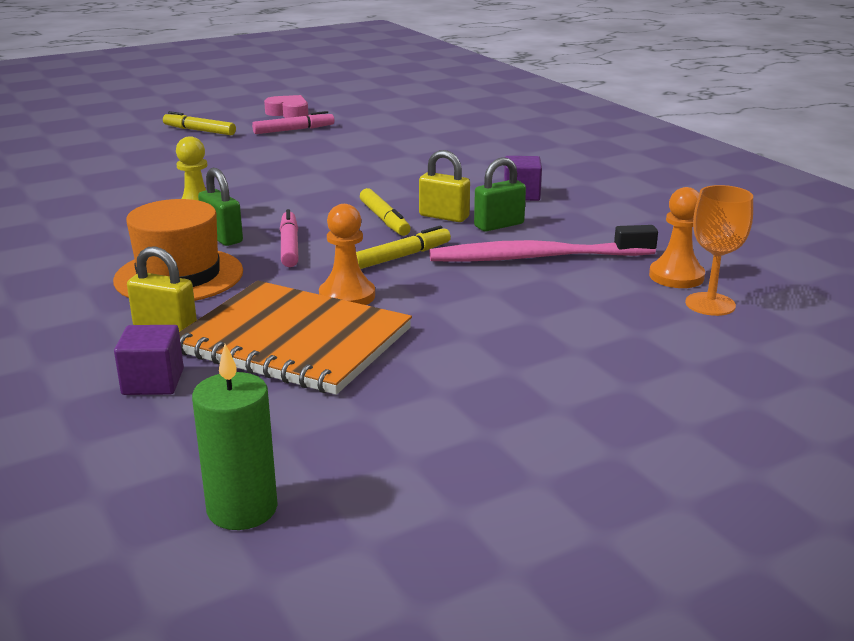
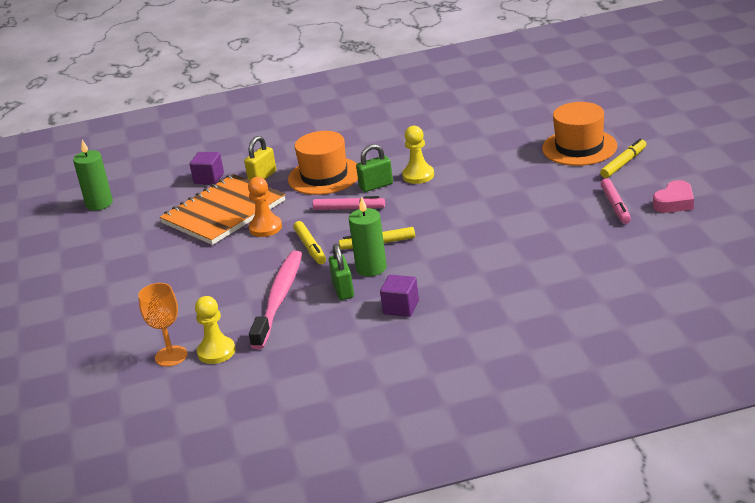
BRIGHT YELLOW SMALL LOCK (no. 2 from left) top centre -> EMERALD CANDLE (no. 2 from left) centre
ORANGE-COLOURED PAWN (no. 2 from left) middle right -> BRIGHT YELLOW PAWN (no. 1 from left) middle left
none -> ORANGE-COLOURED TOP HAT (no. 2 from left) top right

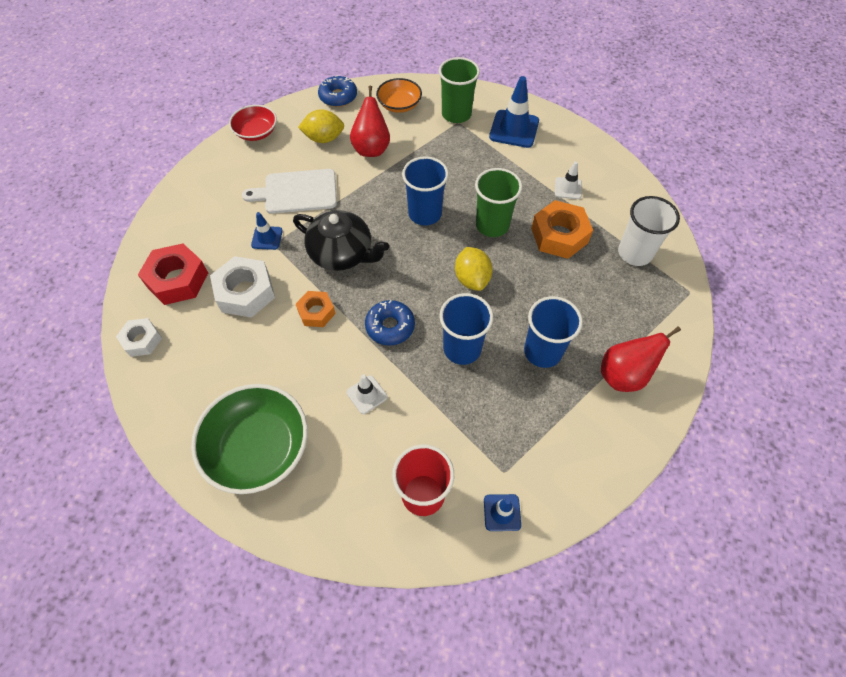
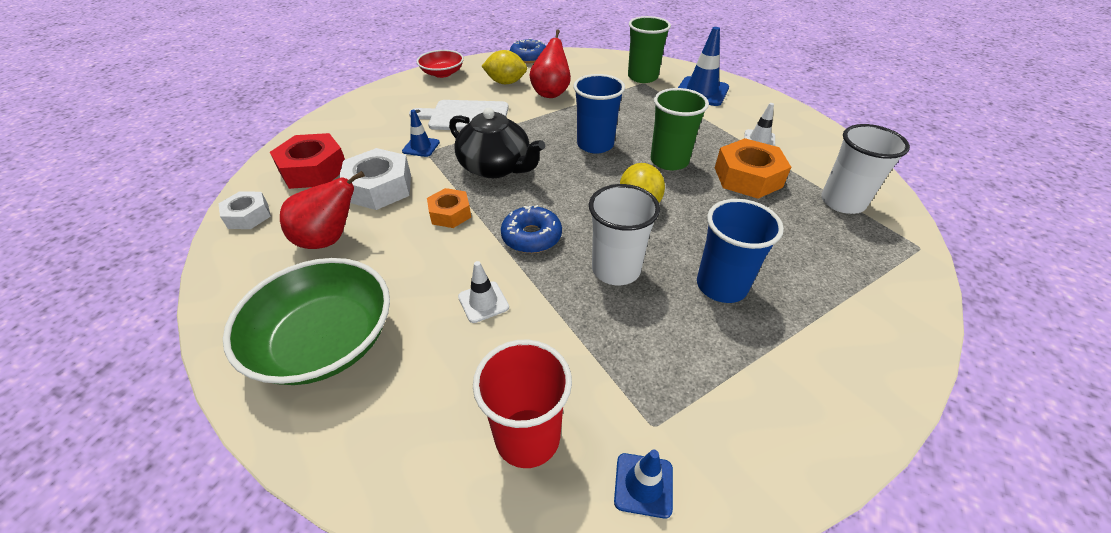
ORANGE-COLOURED BOWL top centre -> none
BLUE CUP (no. 2 from left) centre -> PURE WHITE CUP (no. 1 from left) centre
SCARLET TOY PEAR (no. 2 from left in the first image) middle right -> SCARLET TOY PEAR (no. 1 from left) middle left, relocated

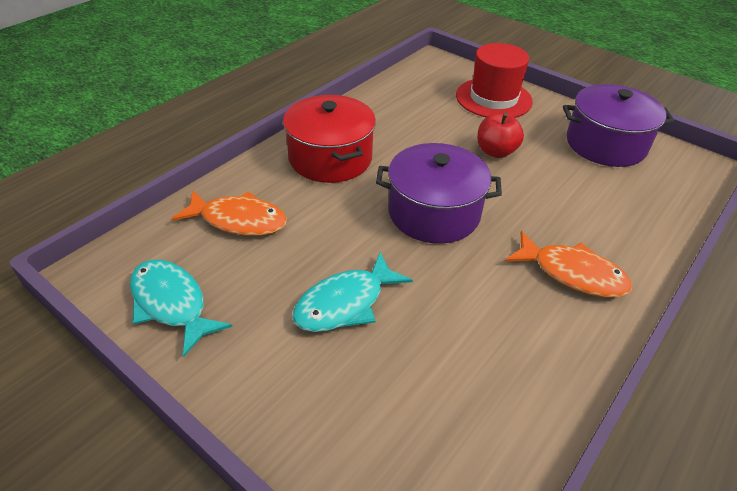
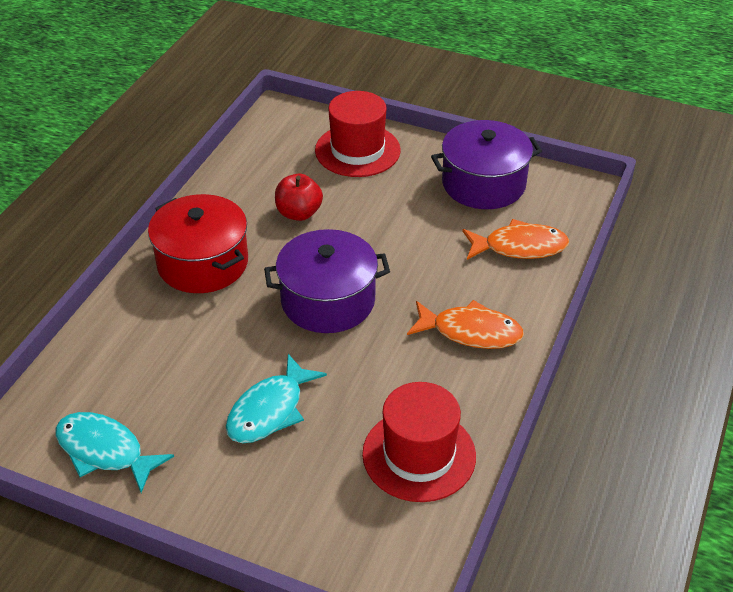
ORANGE-COLOURED TOY FISH (no. 1 from left in the first image) middle left -> ORANGE-COLOURED TOY FISH (no. 2 from left) middle right, relocated
SCARLET APPLE FRUIT top right -> SCARLET APPLE FRUIT top centre, relocated
none -> SCARLET TOP HAT (no. 2 from left) bottom centre

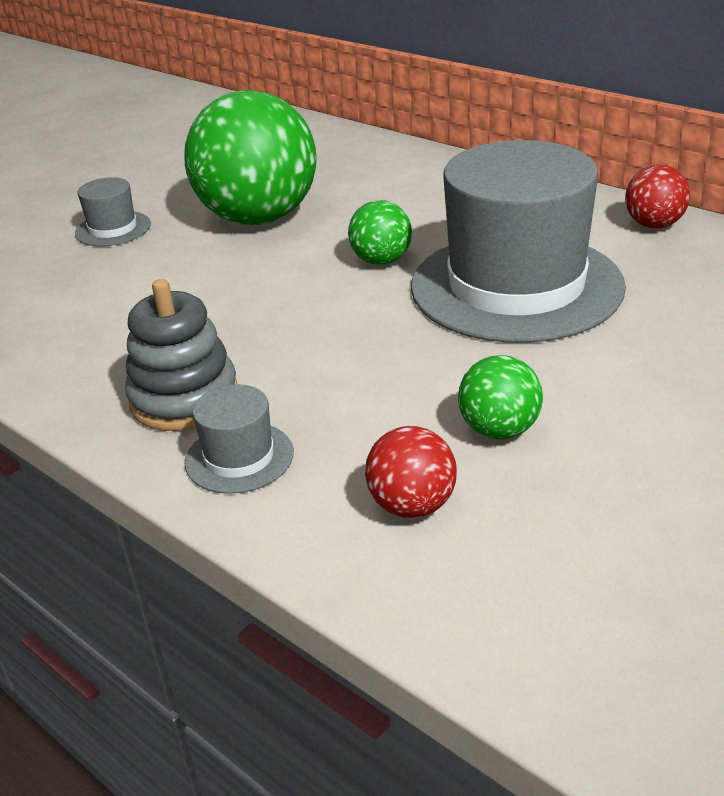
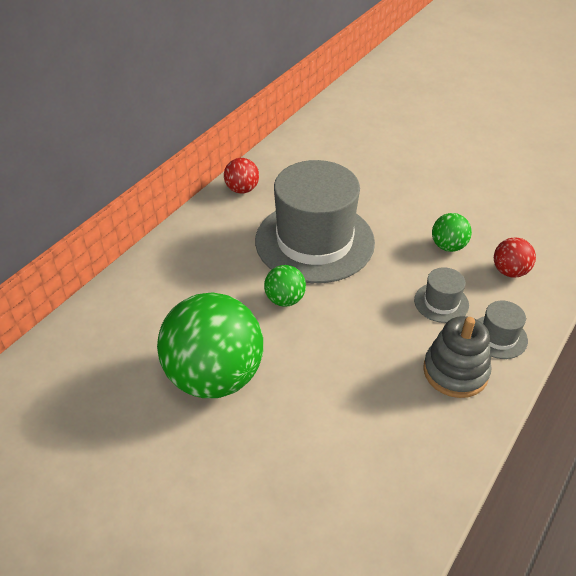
GREY TOP HAT (no. 1 from left in the first image) top left -> GREY TOP HAT (no. 2 from left) middle right, relocated

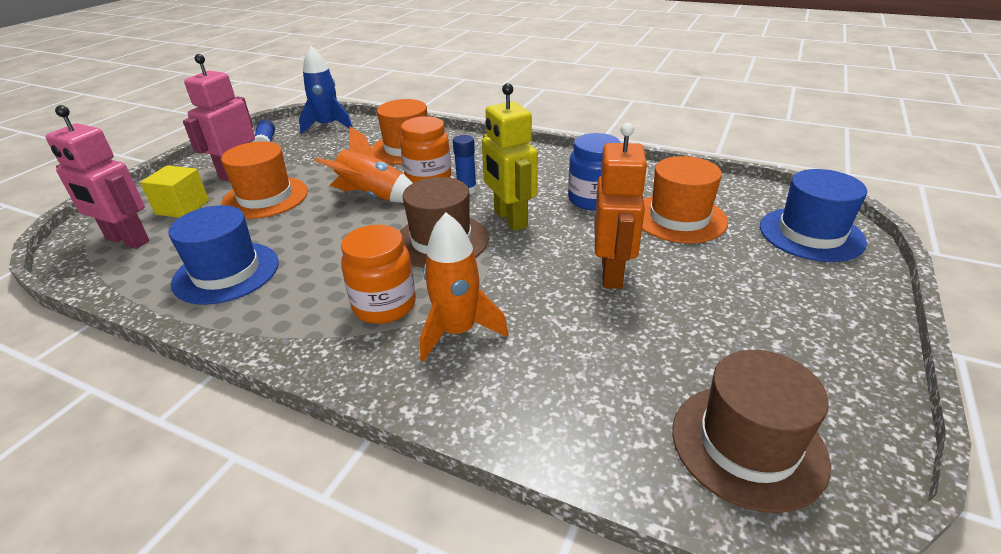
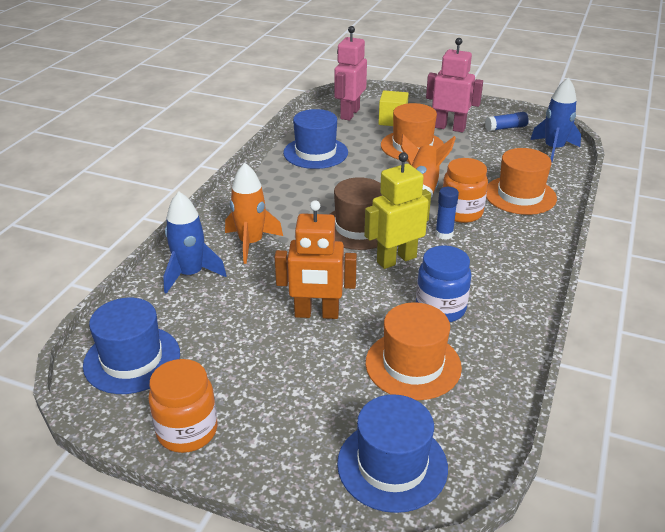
ORANGE-COLOURED JAM JAR (no. 1 from left) centre -> ORANGE-COLOURED JAM JAR (no. 1 from left) bottom left, relocated
DARK BROWN TOP HAT (no. 2 from left) bottom right -> BLUE TOP HAT (no. 1 from left) middle left
none -> BLUE ROCKET (no. 1 from left) middle left

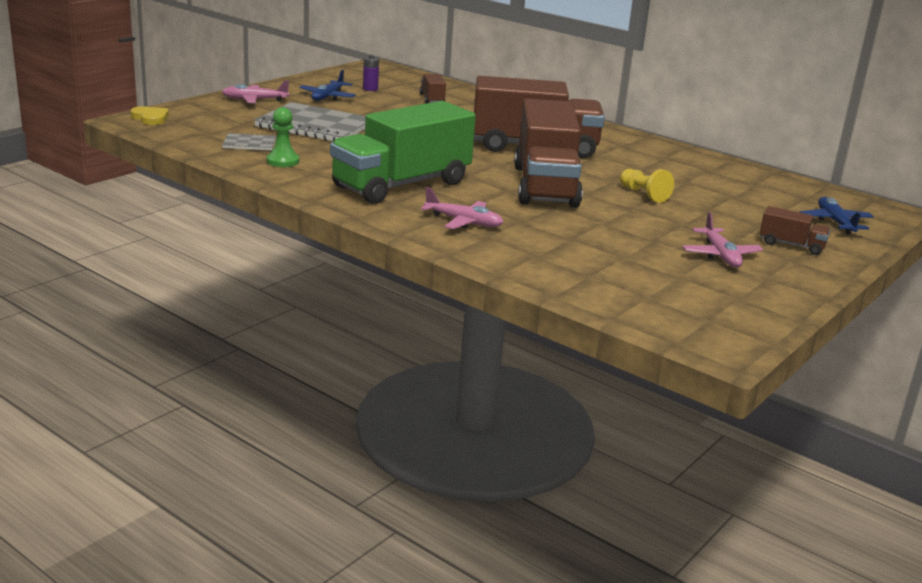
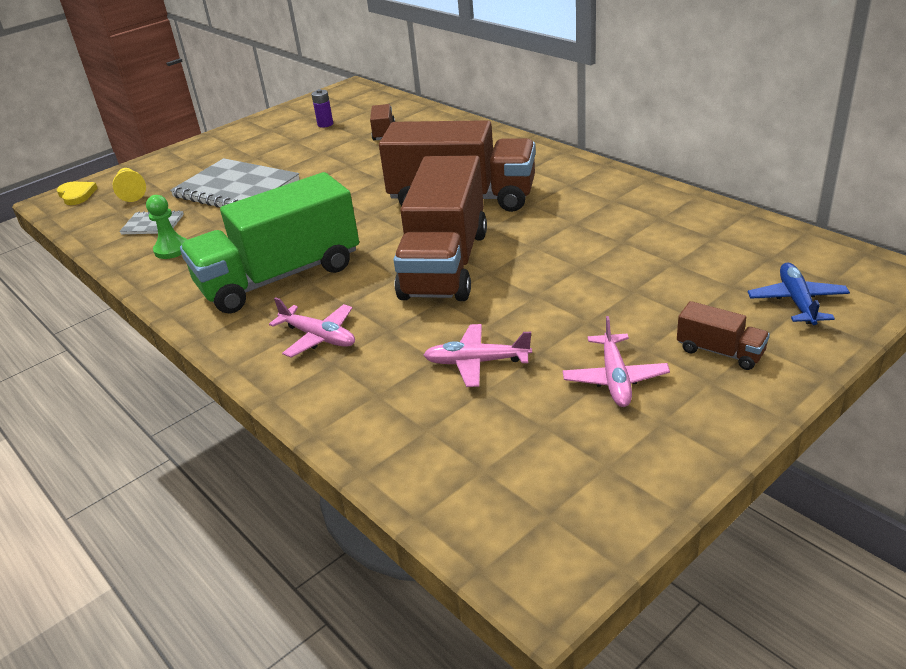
PINK PLANE (no. 1 from left in the first image) top left -> PINK PLANE (no. 2 from left) centre, relocated
BLUE PLANE (no. 1 from left) top centre -> none
BRIGHT YELLOW PAWN top right -> BRIGHT YELLOW PAWN top left, relocated

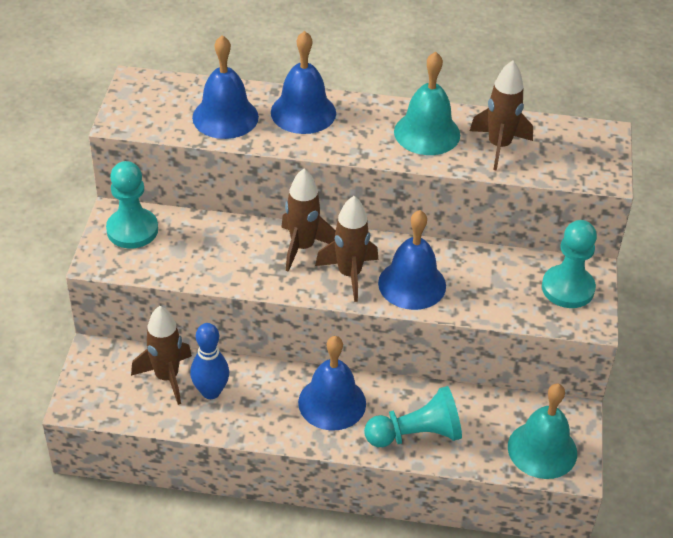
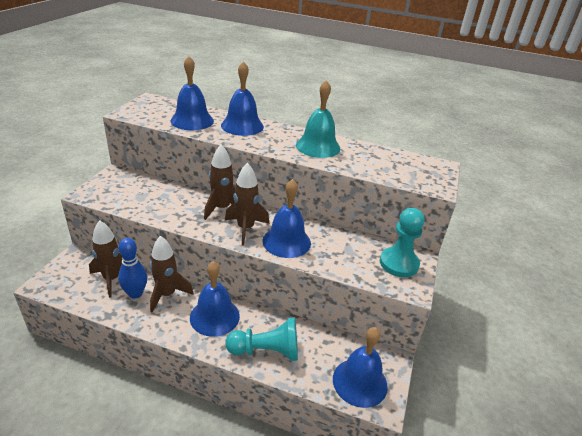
TEAL PAWN (no. 1 from left) middle left -> none
DARK BROWN ROCKET (no. 4 from left in the first image) top right -> DARK BROWN ROCKET (no. 2 from left) middle left, relocated
TEAL BELL (no. 2 from left) bottom right -> BLUE BELL (no. 5 from left) bottom centre

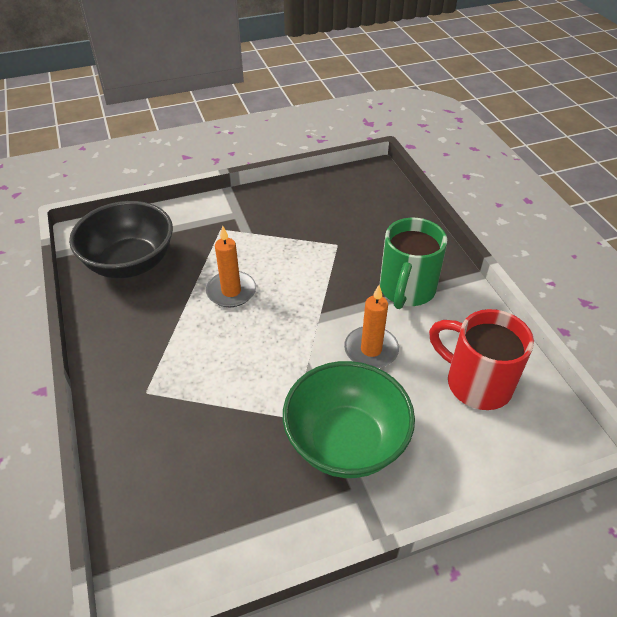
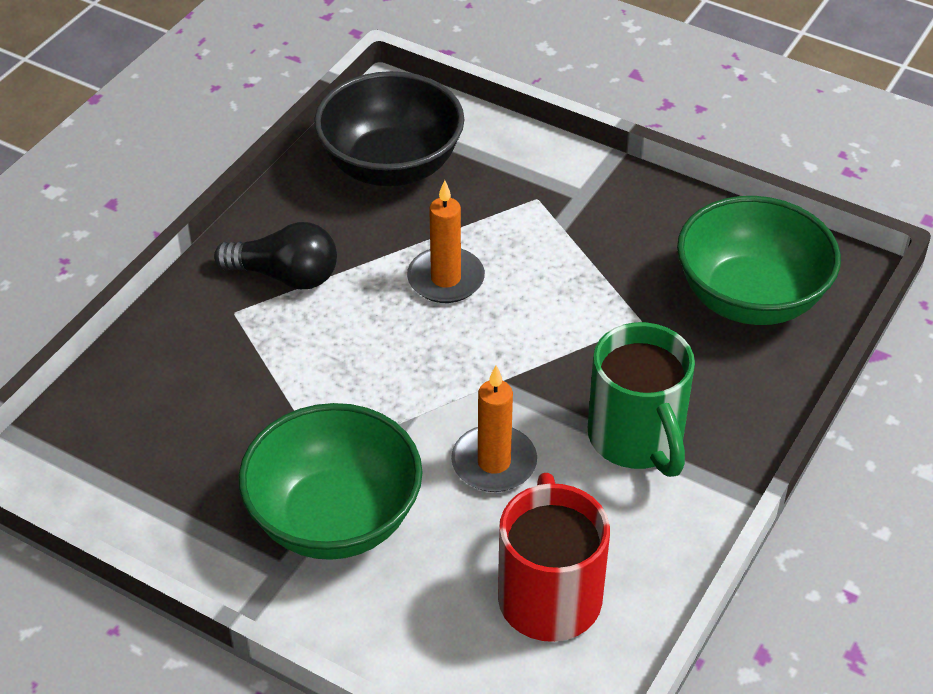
EMERALD MUG middle right, 90 degrees counterclockwise
none -> EBONY BULB middle left
none -> EMERALD BOWL (no. 2 from left) middle right

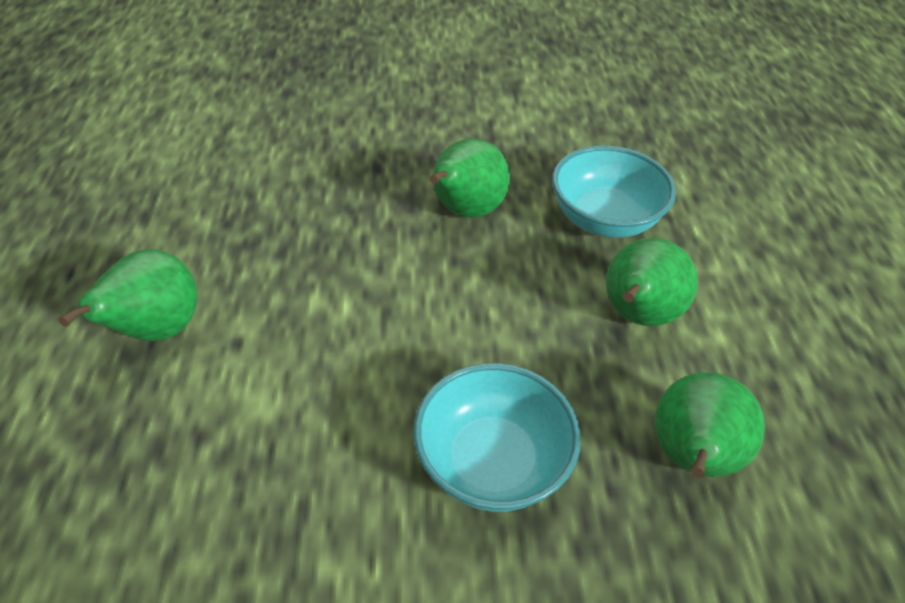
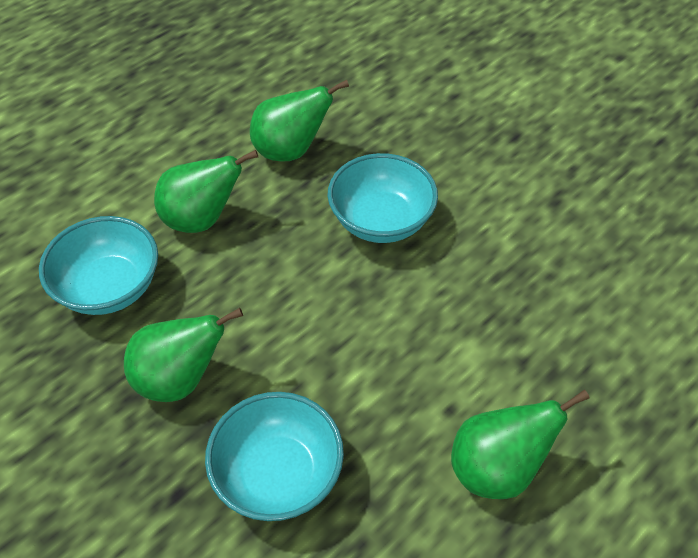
none -> TEAL BOWL (no. 2 from left) bottom centre

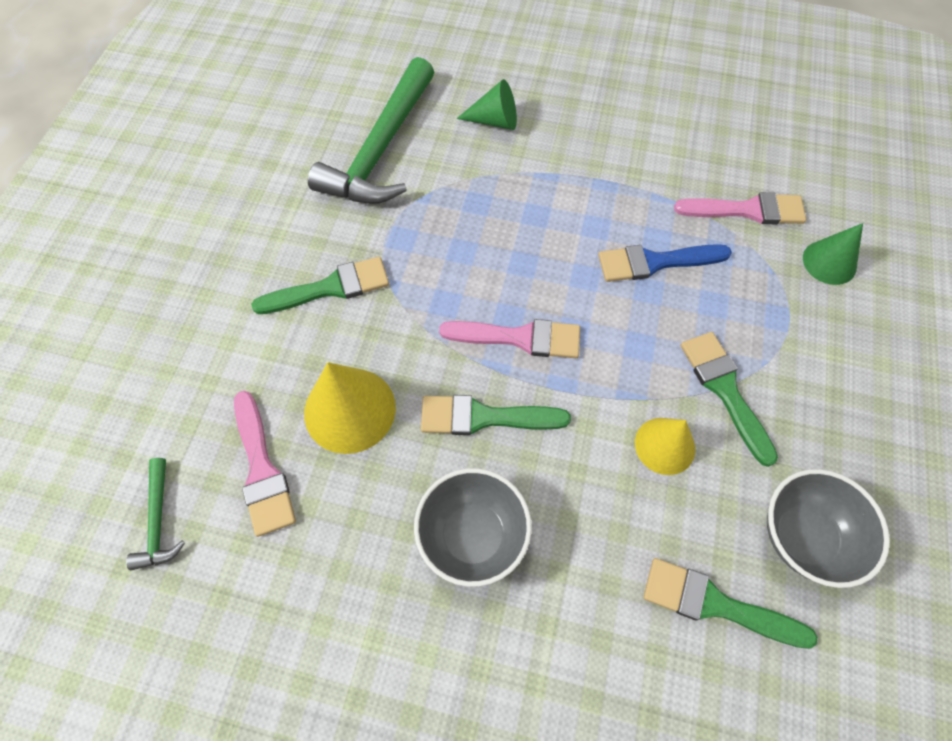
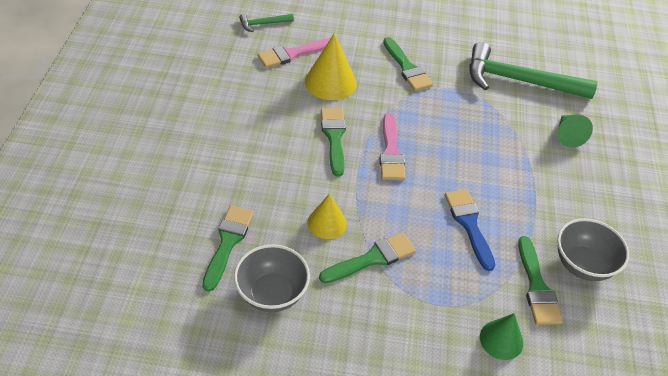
GREY BOWL (no. 1 from left in the first image) bottom centre -> GREY BOWL (no. 2 from left) middle right, relocated
PINK BRUSH (no. 3 from left) top right -> EMERALD BRUSH (no. 5 from left) bottom right

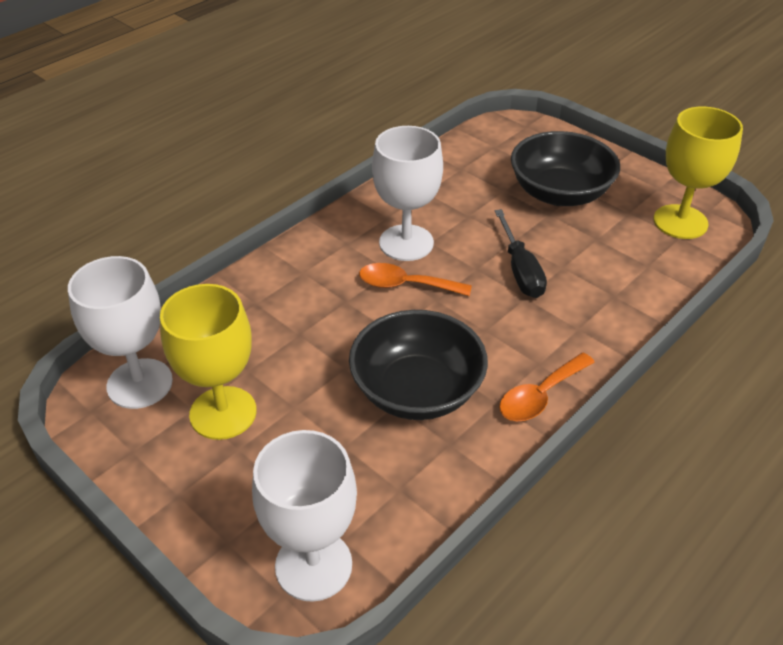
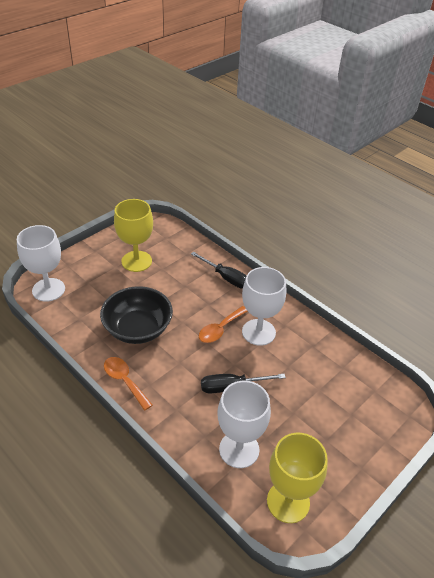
PURE WHITE GOBLET (no. 1 from left in the first image) middle left -> PURE WHITE GOBLET (no. 2 from left) bottom centre, relocated
ORANGE-COLOURED TABLESPOON (no. 1 from left in the first image) centre -> ORANGE-COLOURED TABLESPOON (no. 2 from left) centre, 150 degrees counterclockwise
EBONY BOWL (no. 2 from left) top right -> none
none -> EBONY FLAT SCREWDRIVER (no. 1 from left) centre

